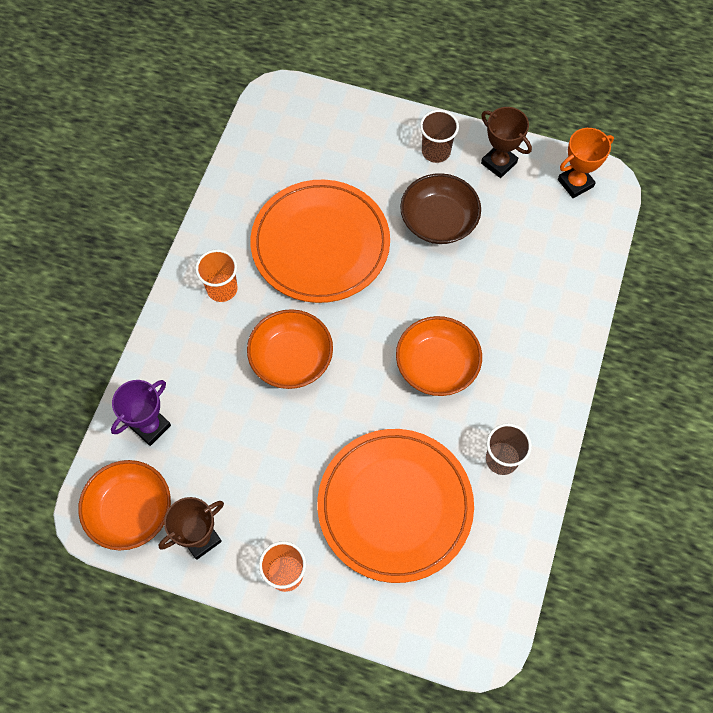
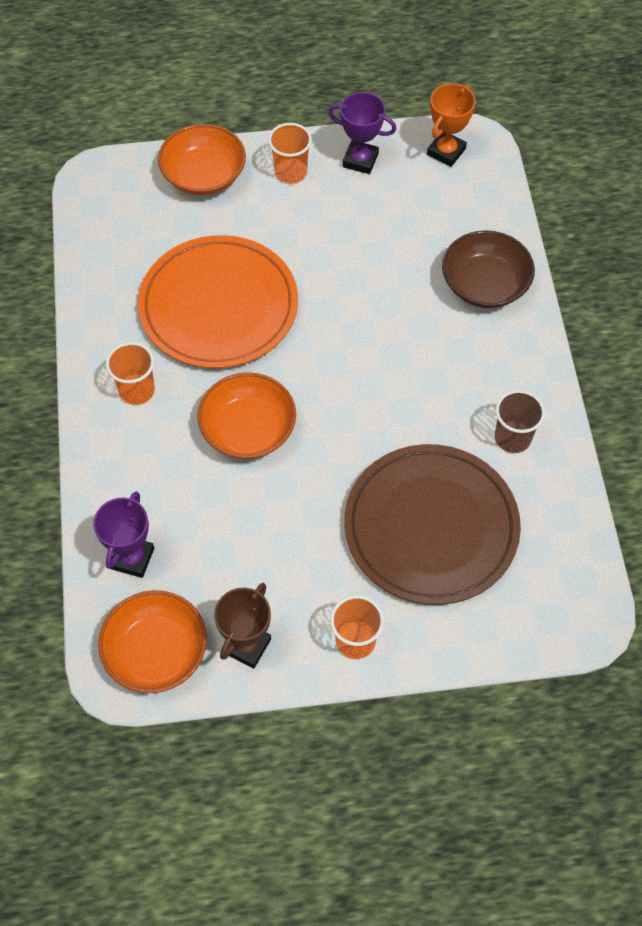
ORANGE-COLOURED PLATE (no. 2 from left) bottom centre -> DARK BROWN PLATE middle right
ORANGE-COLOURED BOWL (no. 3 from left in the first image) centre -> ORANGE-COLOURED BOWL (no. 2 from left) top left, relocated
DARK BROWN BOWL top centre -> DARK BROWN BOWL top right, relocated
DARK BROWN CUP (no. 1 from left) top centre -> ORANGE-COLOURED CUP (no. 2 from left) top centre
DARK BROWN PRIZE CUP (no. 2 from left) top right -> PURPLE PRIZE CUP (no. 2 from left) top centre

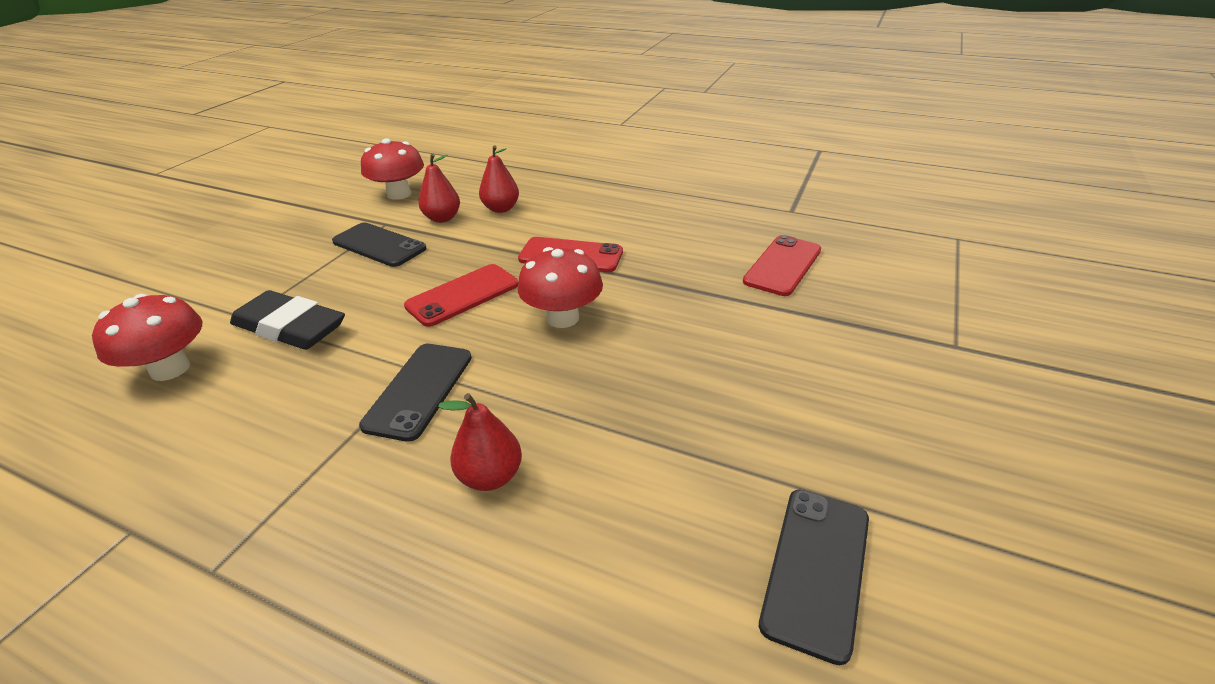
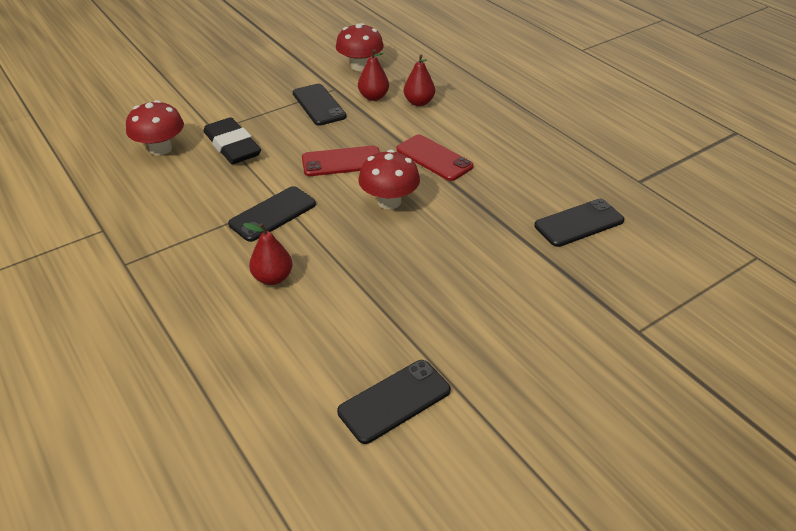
SCARLET MOBILE PHONE (no. 3 from left) centre -> EBONY MOBILE PHONE (no. 4 from left) middle right

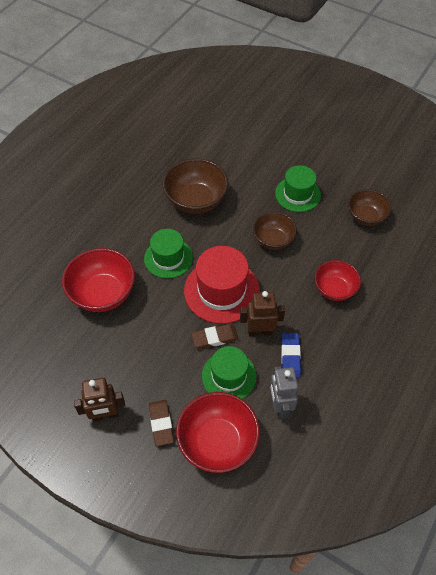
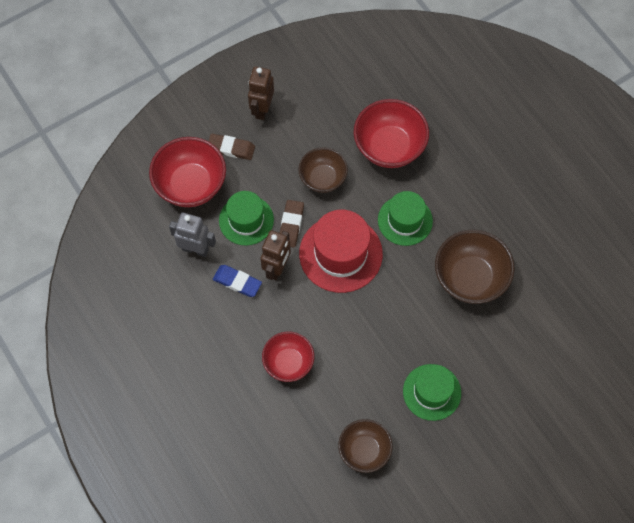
DARK BROWN BOWL (no. 2 from left in the first image) centre -> DARK BROWN BOWL (no. 1 from left) top centre, relocated

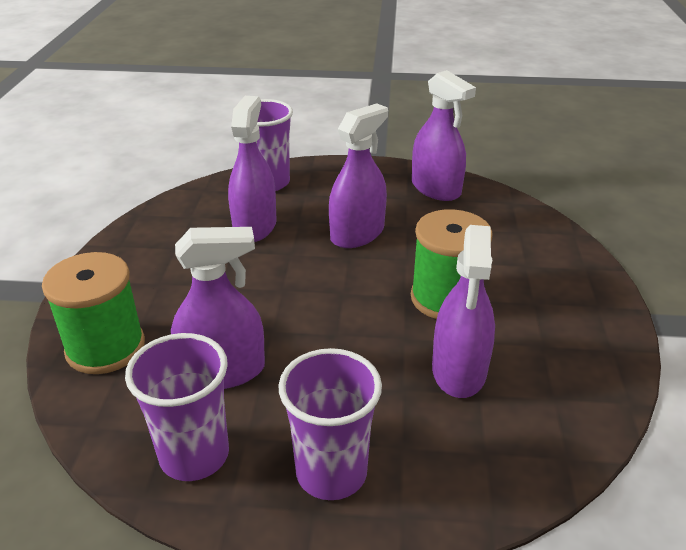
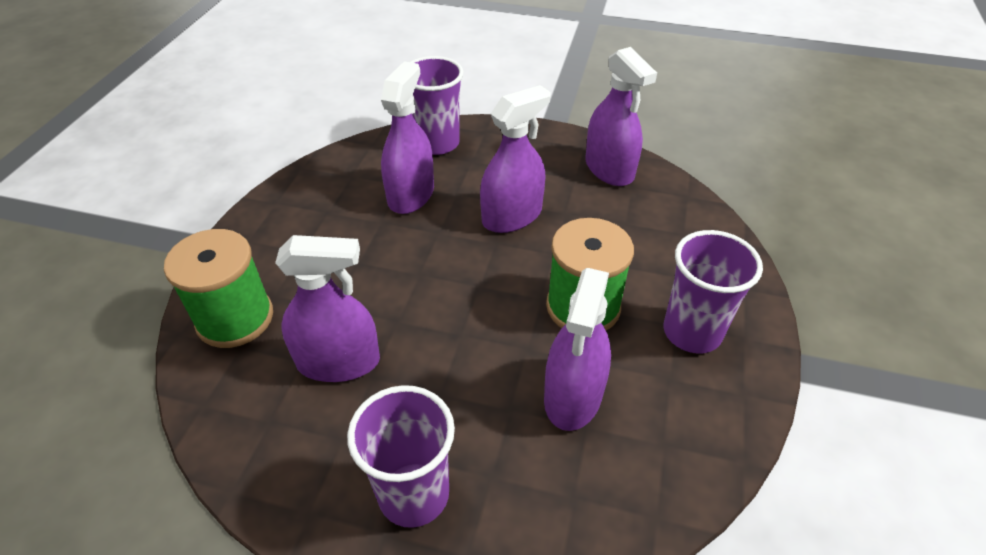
PURPLE CUP (no. 1 from left in the first image) bottom left -> PURPLE CUP (no. 3 from left) middle right, relocated

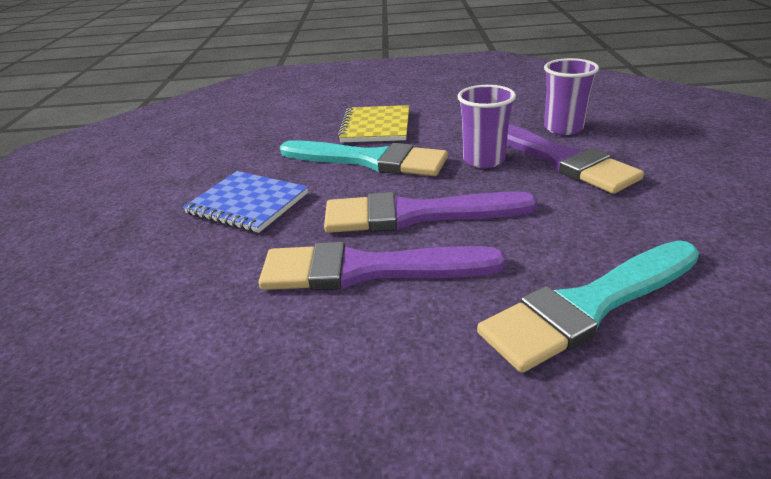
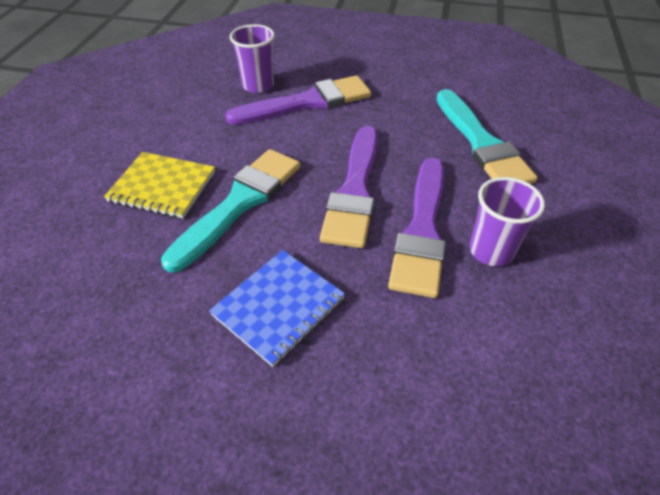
PURPLE CUP (no. 1 from left in the first image) top centre -> PURPLE CUP (no. 2 from left) middle right, relocated

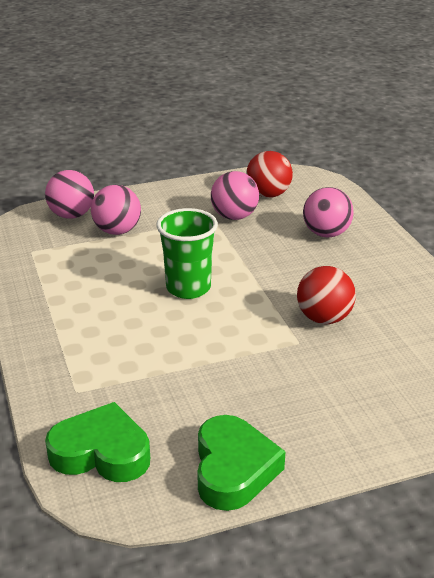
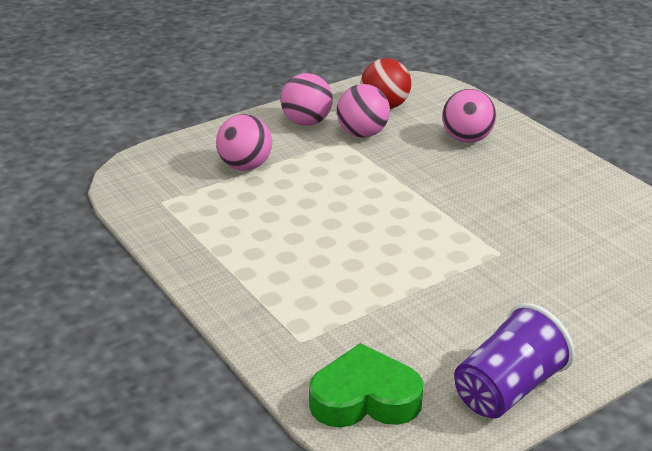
PINK BALL (no. 1 from left in the first image) middle left -> PINK BALL (no. 2 from left) top centre, relocated
EMERALD CUP centre -> none
EMERALD HEART (no. 2 from left) bottom centre -> PURPLE CUP bottom right
SCARLET BALL (no. 2 from left) middle right -> none

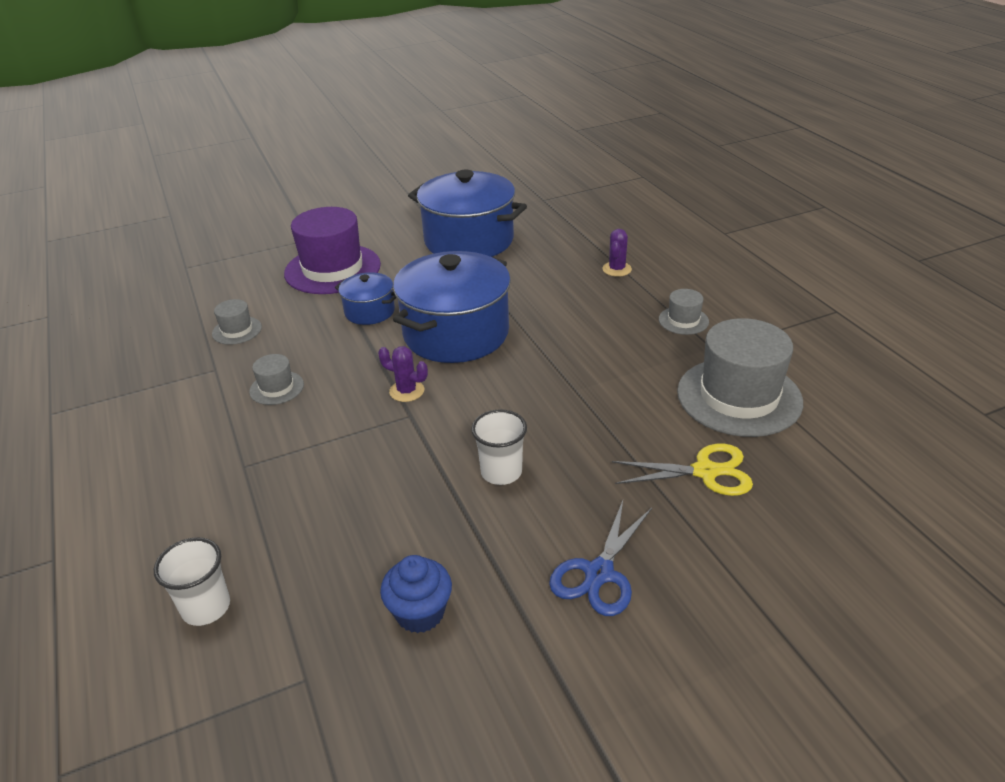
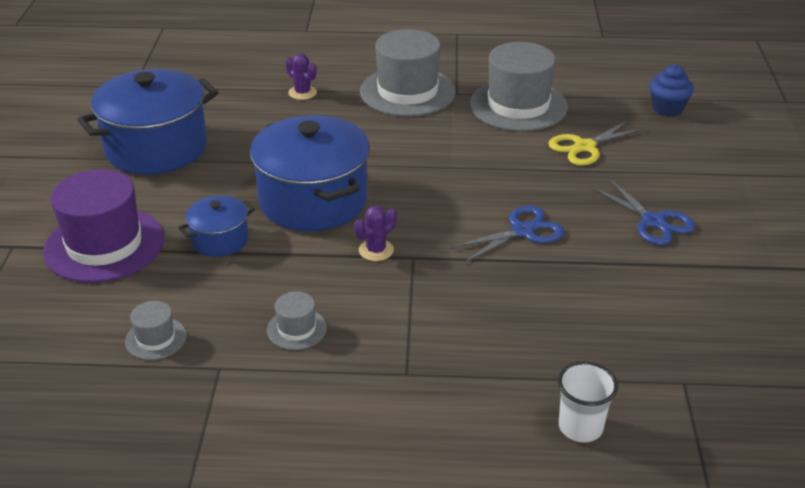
BLUE CUPCAKE bottom centre -> BLUE CUPCAKE top right, relocated
PURE WHITE CUP (no. 2 from left) centre -> BLUE SCISSORS (no. 1 from left) centre
BRIGHT YELLOW SCISSORS middle right -> BRIGHT YELLOW SCISSORS top right, 150 degrees counterclockwise
GREY TOP HAT (no. 3 from left) middle right -> GREY TOP HAT (no. 3 from left) top centre, x2.17

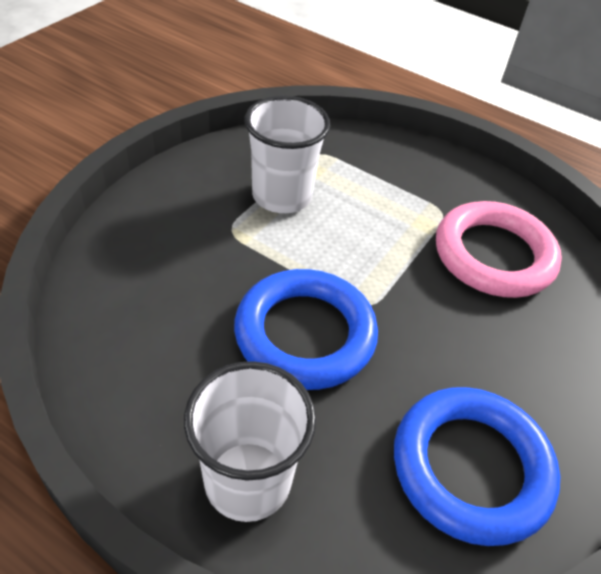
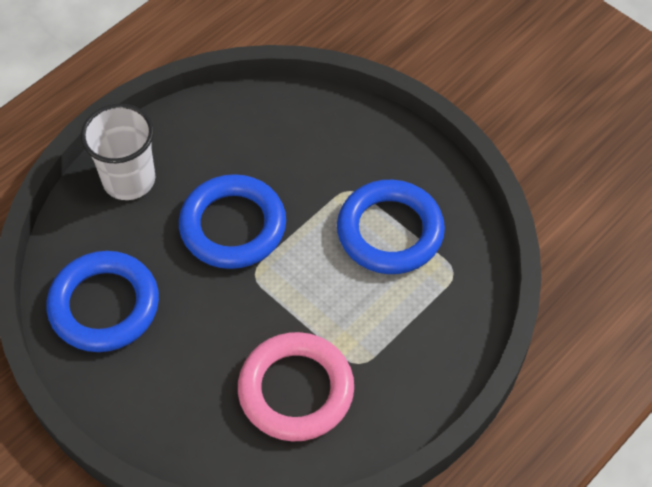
PURE WHITE CUP (no. 2 from left) top centre -> BLUE TORUS (no. 3 from left) centre

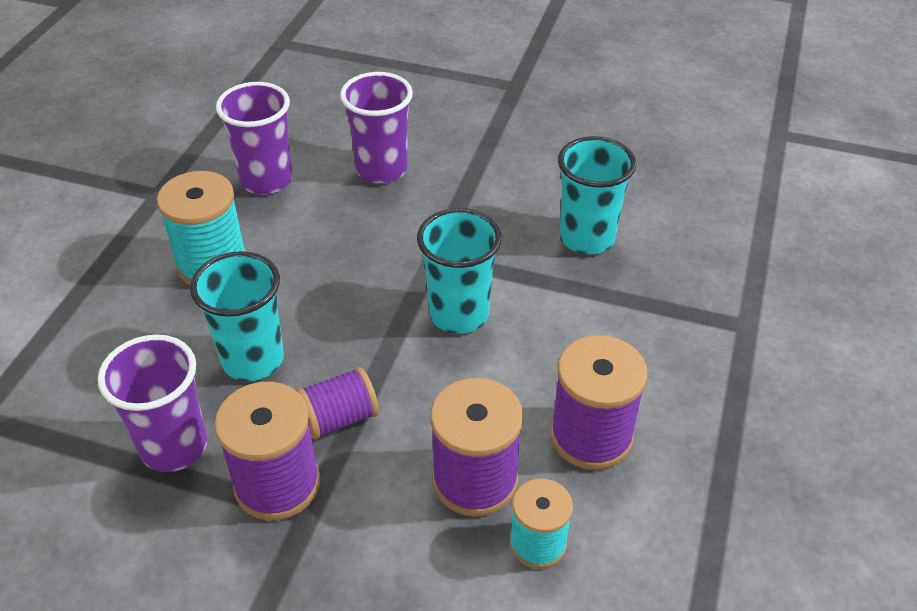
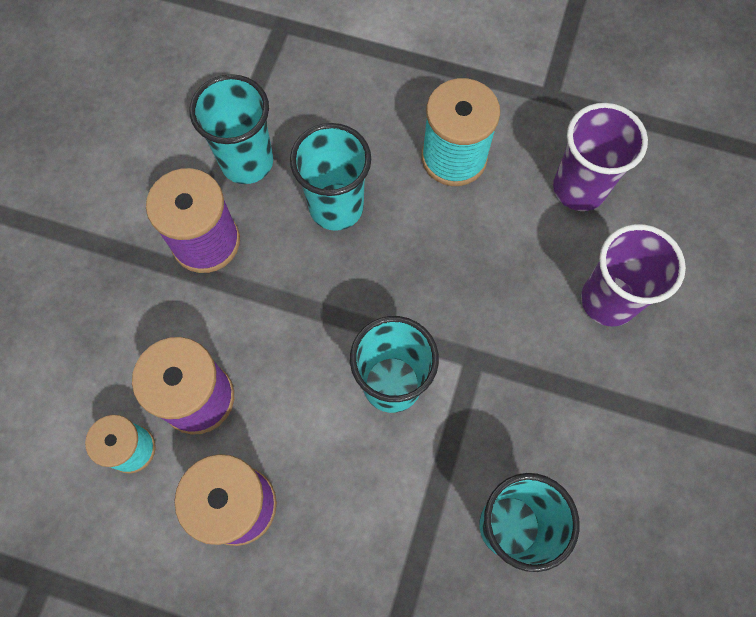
PURPLE CUP (no. 1 from left) middle left -> TEAL CUP (no. 1 from left) top left
PURPLE SPOOL (no. 2 from left) centre -> none

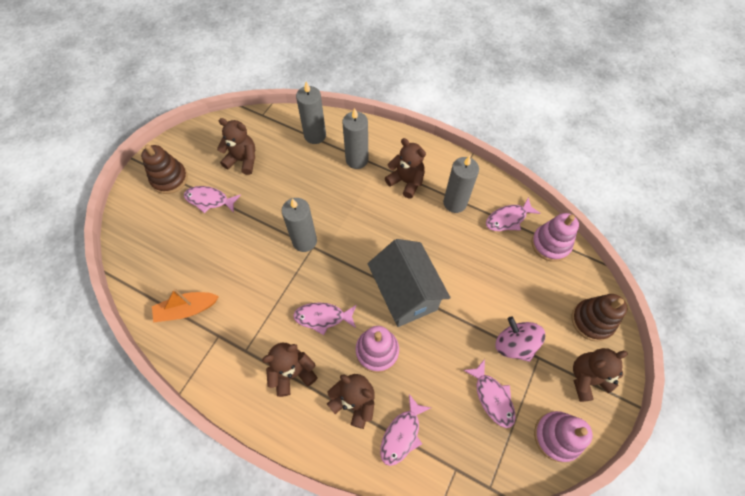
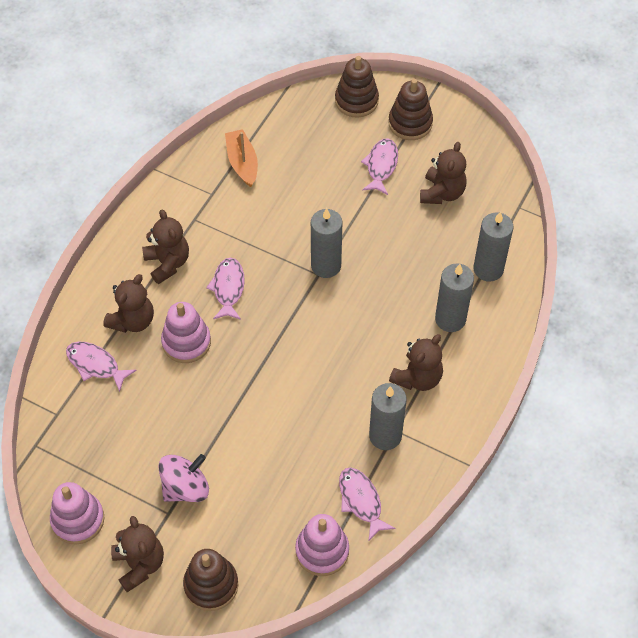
GREY HOUSE centre -> none
PINK TOY FISH (no. 4 from left) bottom centre -> none
none -> DARK BROWN STACKING TOY (no. 2 from left) top centre

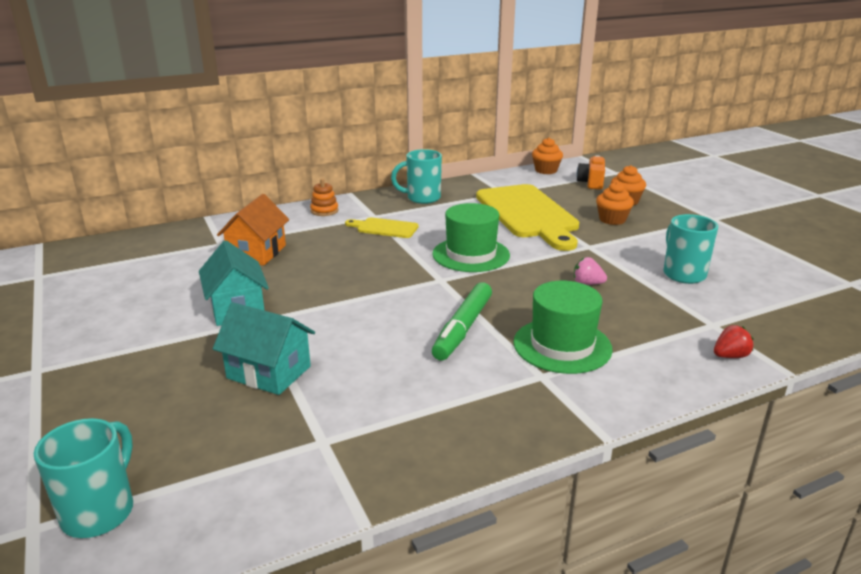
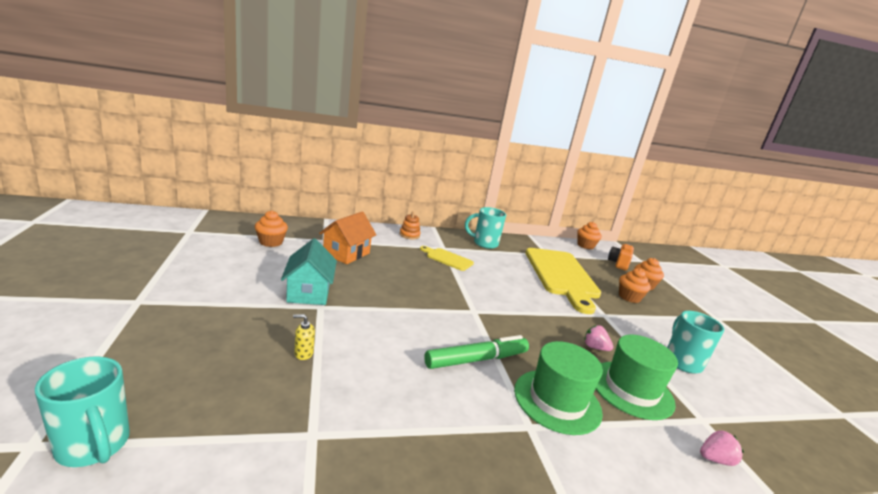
TEAL MUG (no. 1 from left) bottom left, 105 degrees clockwise
TEAL HOUSE (no. 2 from left) middle left -> BRIGHT YELLOW PUMP BOTTLE bottom centre
EMERALD TOP HAT (no. 1 from left in the first image) centre -> EMERALD TOP HAT (no. 2 from left) bottom right, relocated
EMERALD MARKER PEN centre -> EMERALD MARKER PEN bottom centre, 150 degrees counterclockwise
SCARLET STRAWBERRY middle right -> PINK STRAWBERRY (no. 2 from left) bottom right
none -> ORANGE-COLOURED CUPCAKE (no. 1 from left) middle left

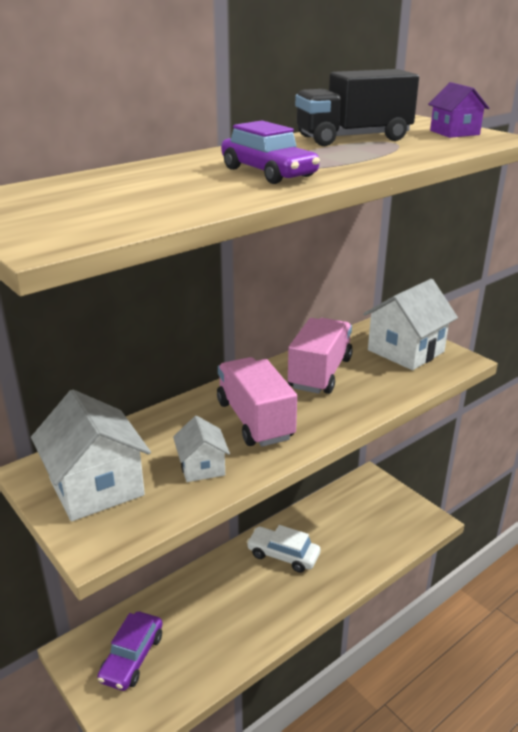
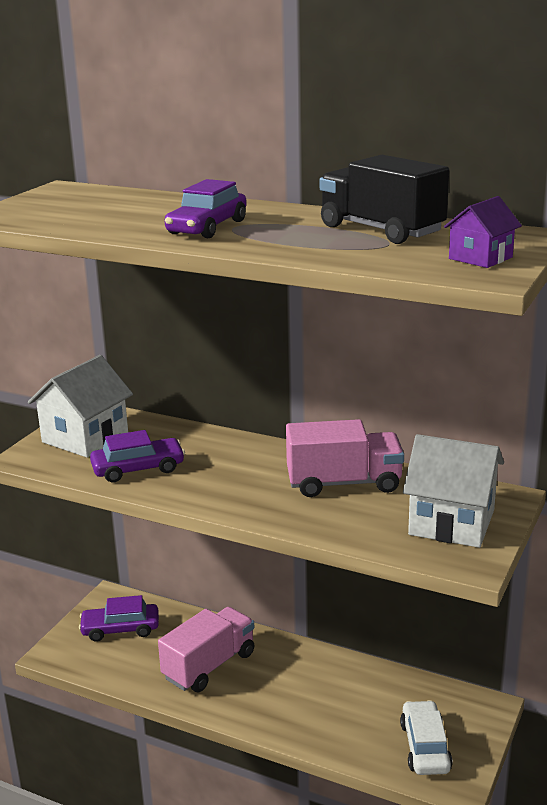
PURE WHITE HOUSE (no. 2 from left) centre -> PURPLE CAR (no. 2 from left) middle left
PINK TRUCK (no. 1 from left) centre -> PINK TRUCK (no. 1 from left) bottom centre, relocated
PURE WHITE CAR bottom centre -> PURE WHITE CAR bottom right, relocated

